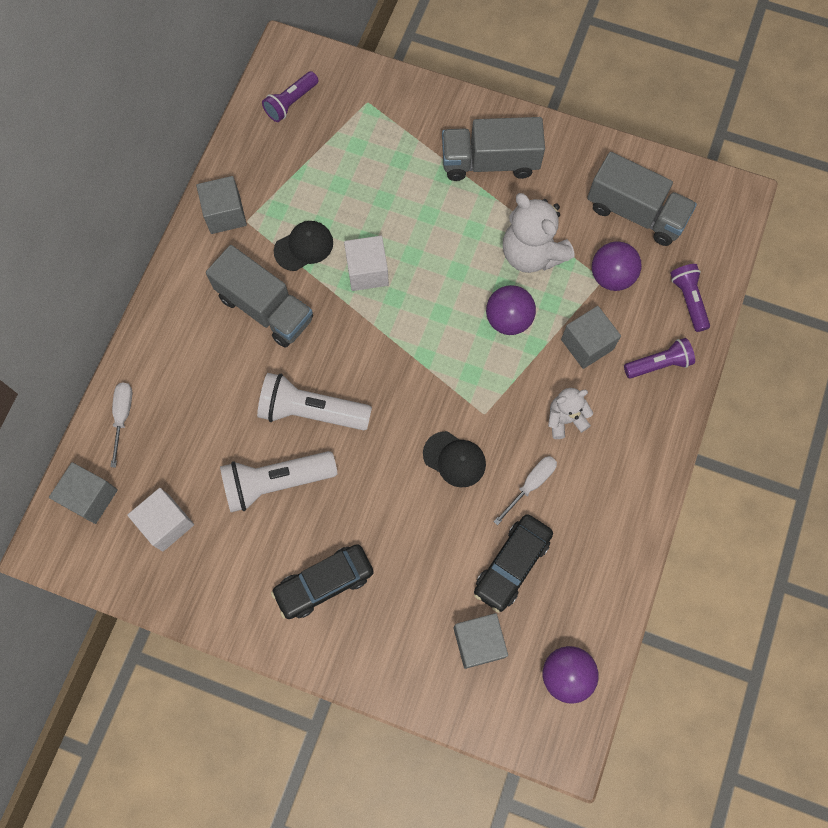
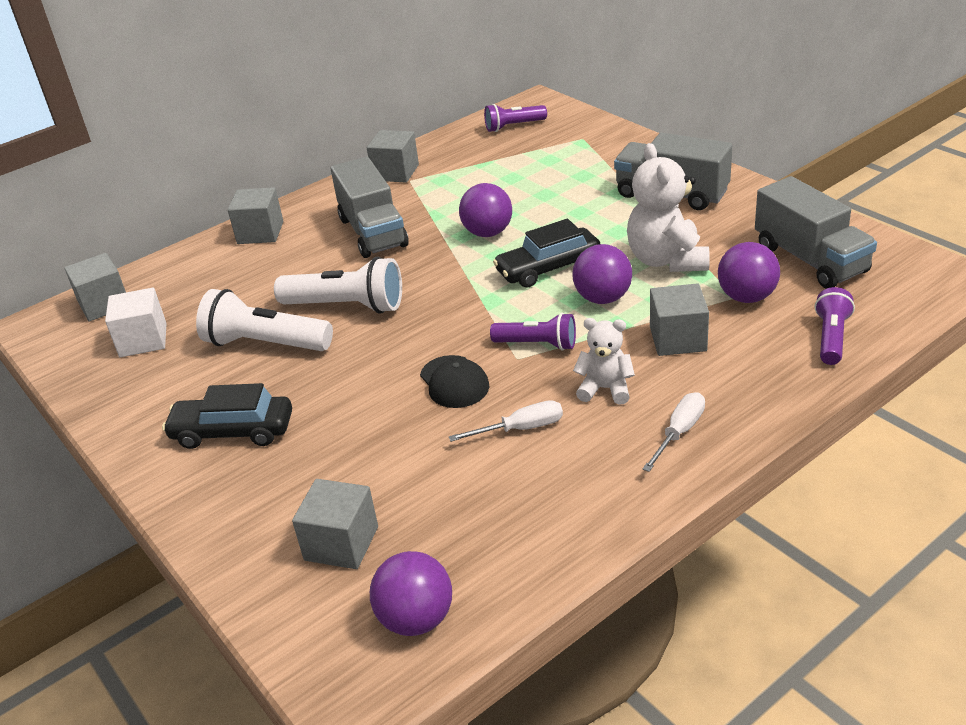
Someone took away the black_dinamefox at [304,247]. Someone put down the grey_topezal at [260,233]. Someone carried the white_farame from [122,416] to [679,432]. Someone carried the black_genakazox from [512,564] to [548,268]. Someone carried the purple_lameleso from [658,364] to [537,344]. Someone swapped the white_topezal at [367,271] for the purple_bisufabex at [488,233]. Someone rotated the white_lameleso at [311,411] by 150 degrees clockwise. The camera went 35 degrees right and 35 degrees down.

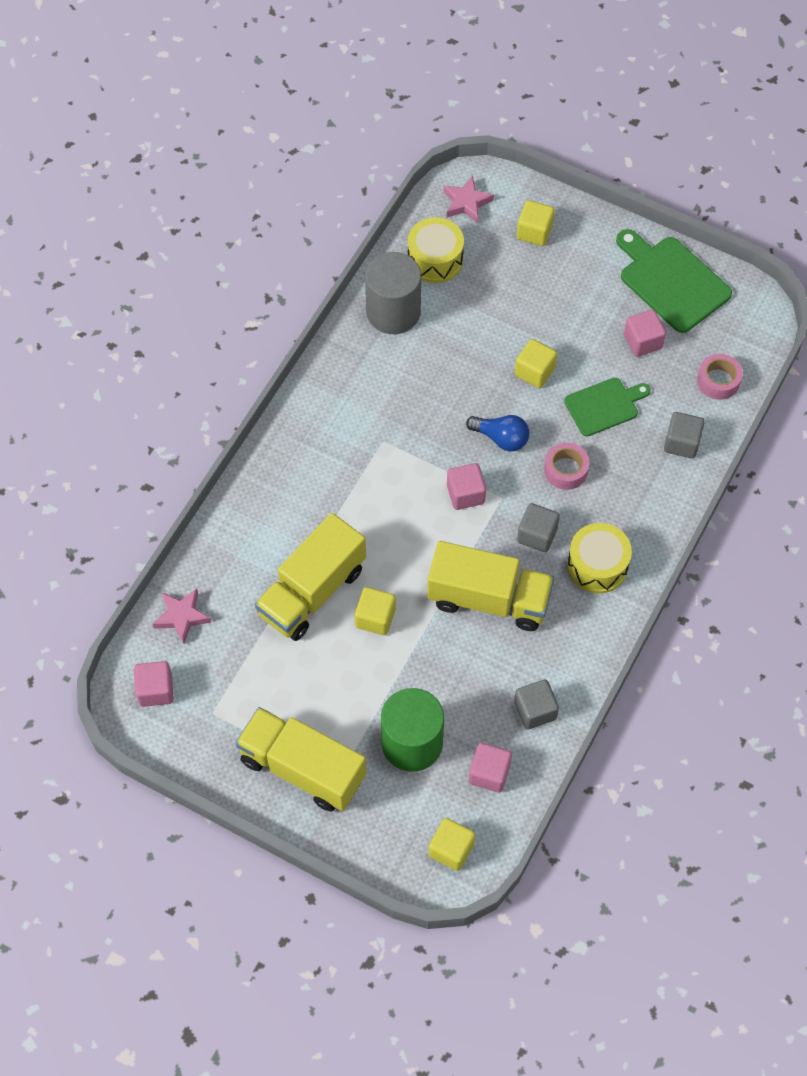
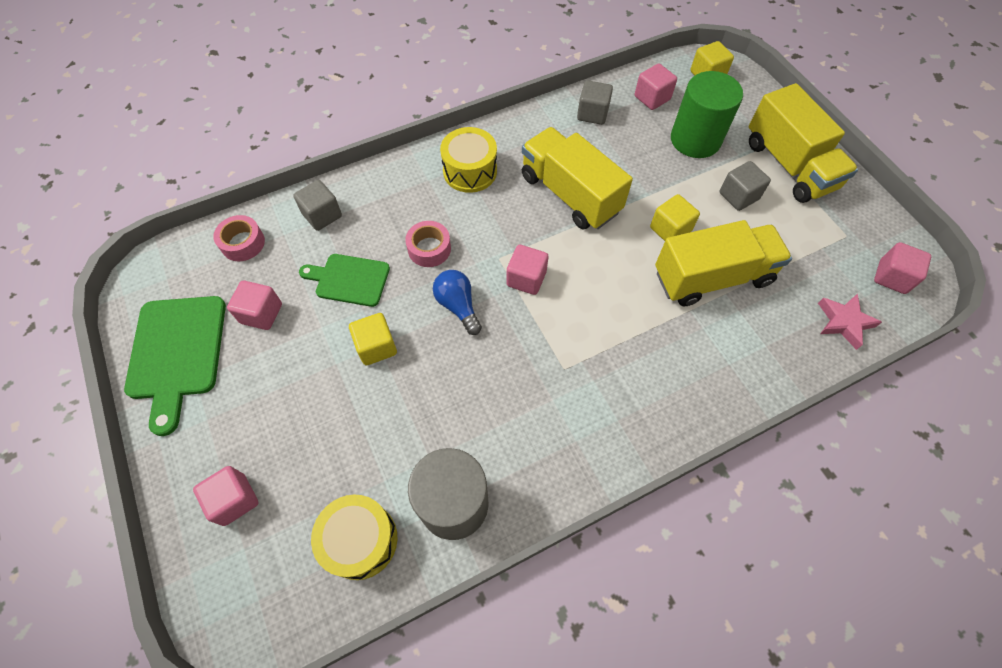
Someone took away the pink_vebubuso at [466,203]. Someone carried the grey_topezal from [537,535] to [738,196]. Someone repainted the yellow_topezal at [534,232], which became the pink_topezal at [234,500]. The camera went 145 degrees left and 0 degrees up.

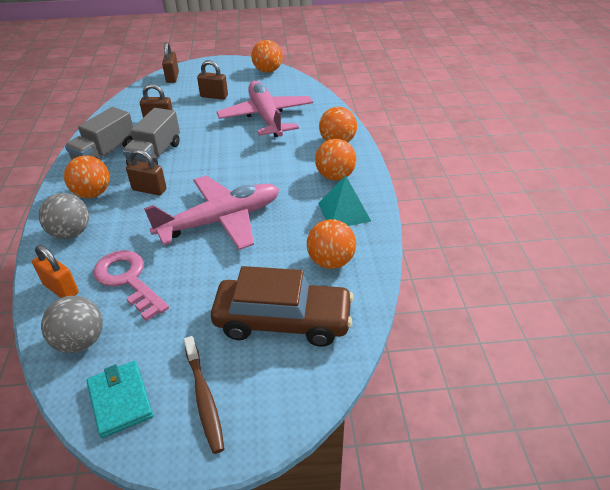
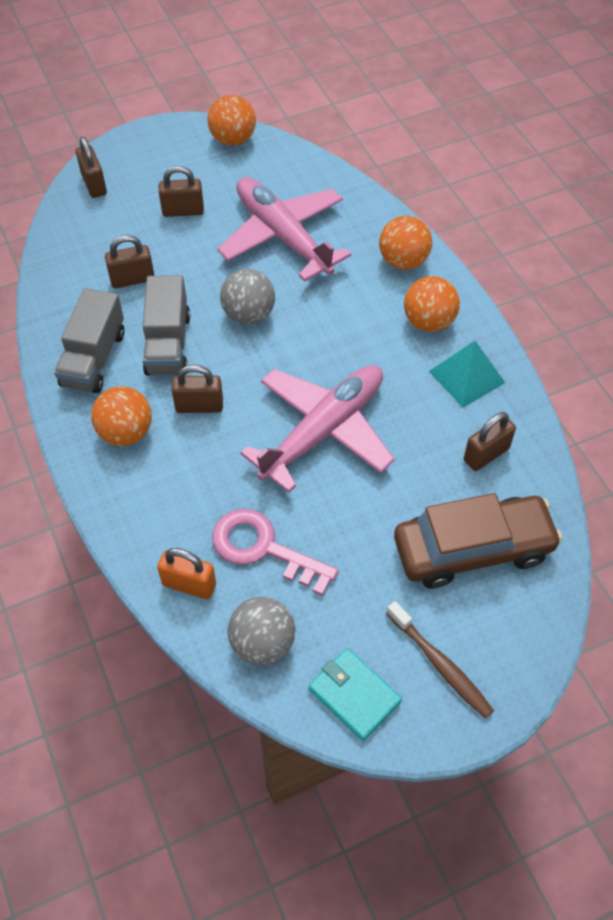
Someone carried the grey_bisufabex from [71,233] to [249,314]. Someone swapped the orange_bisufabex at [330,261] for the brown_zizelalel at [486,454]. The camera went 20 degrees left and 15 degrees up.

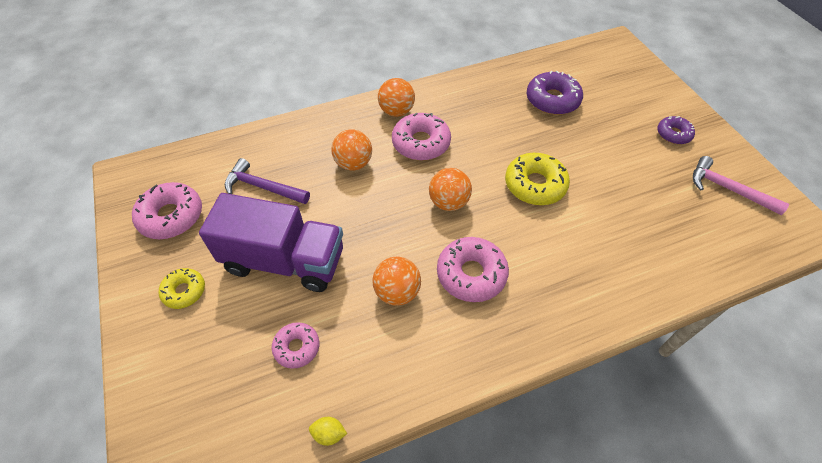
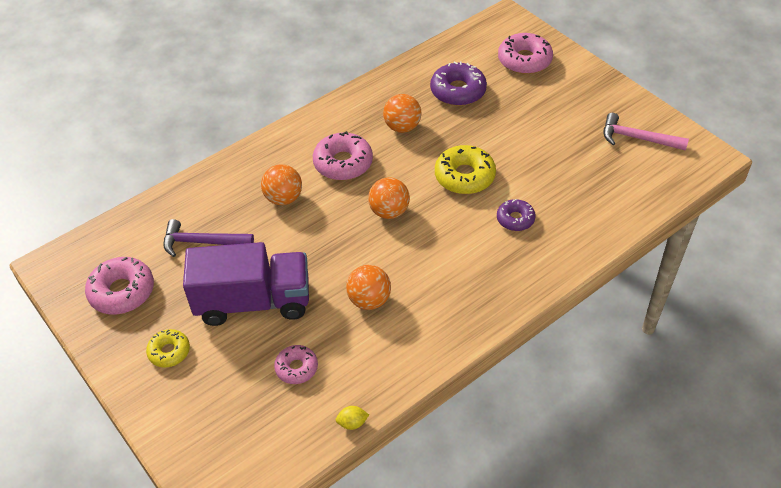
Someone carried the orange_bisufabex from [396,111] to [402,127]. Someone carried the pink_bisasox from [471,274] to [524,60]. Someone carried the purple_bisasox from [673,134] to [515,219]. The camera went 15 degrees left and 5 degrees down.

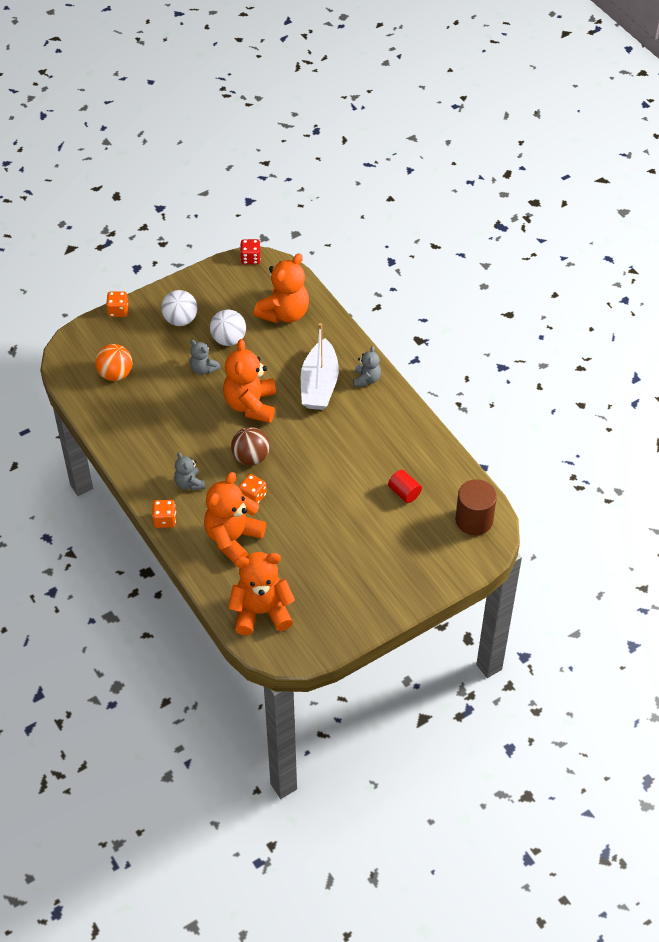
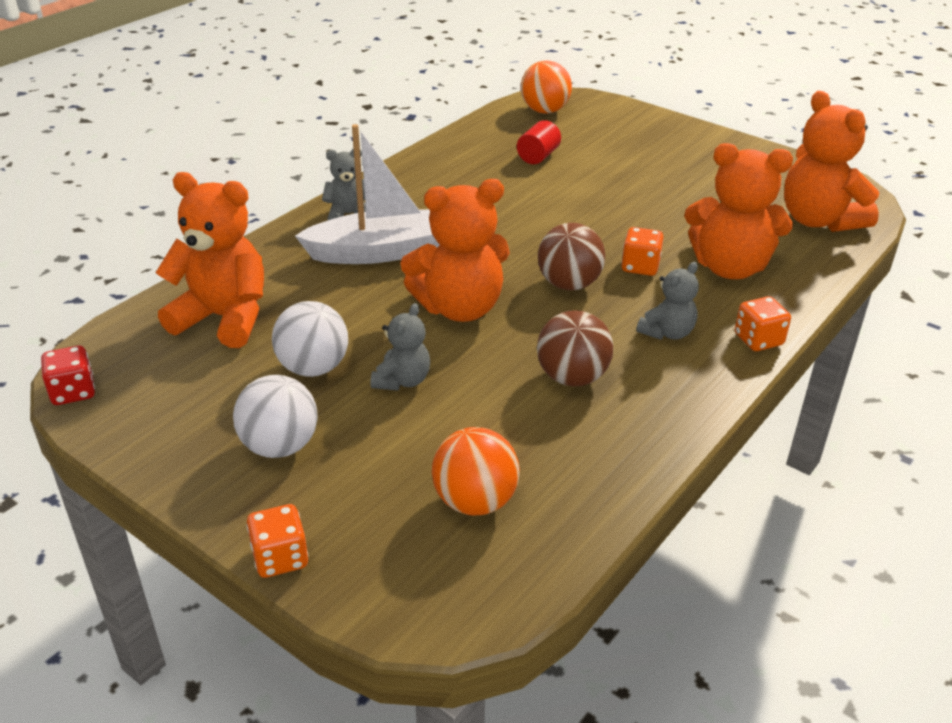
Someone put down the brown_bisufabex at [572,377]. Someone swapped the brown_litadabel at [474,520] for the orange_bisufabex at [544,111]. The camera went 110 degrees left and 15 degrees down.

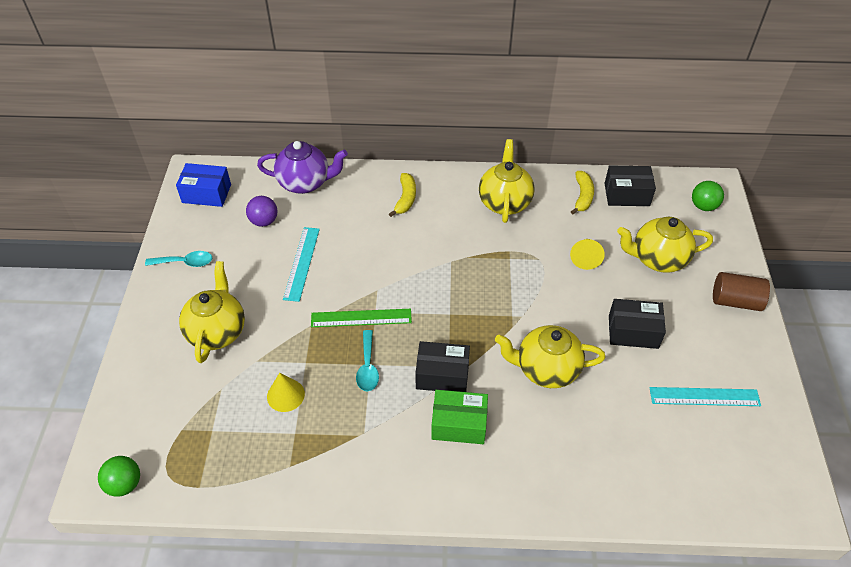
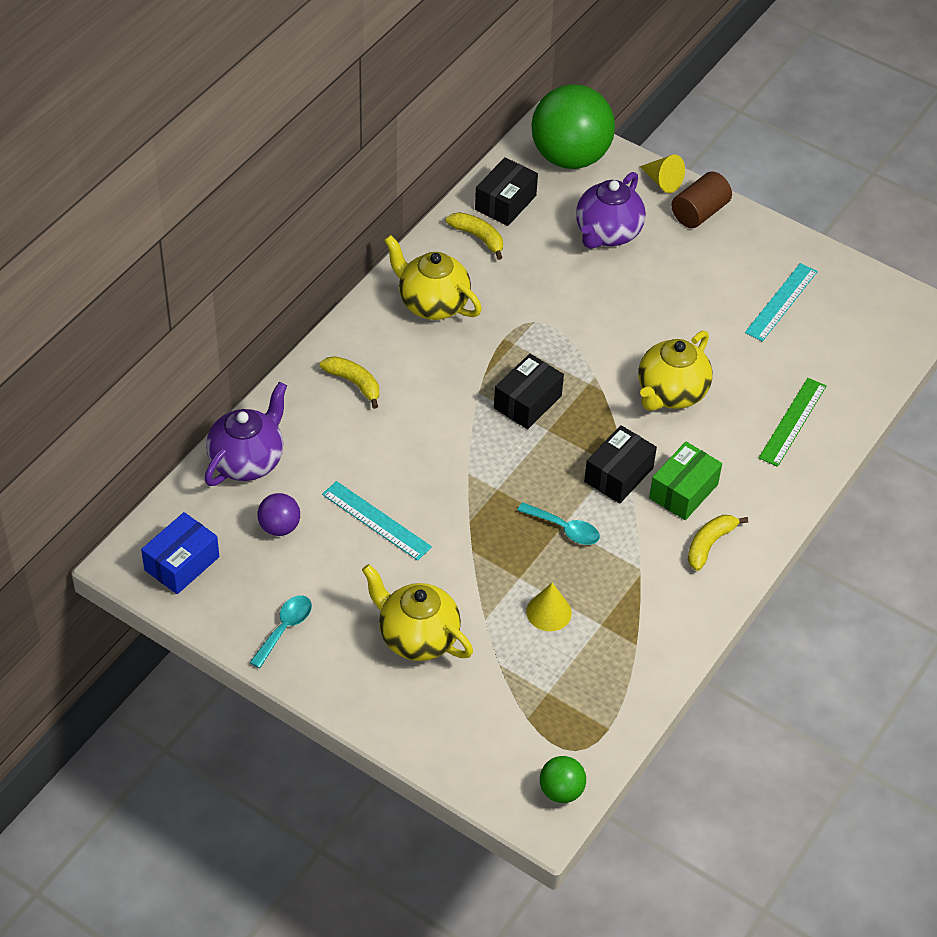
Someone put down the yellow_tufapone at [709,544]. Someone carried the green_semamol from [361,318] to [793,422]. Someone carried the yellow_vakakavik from [585,258] to [662,181]. Someone carried the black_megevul from [633,332] to [527,402]. Someone repainted the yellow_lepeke at [657,259], which became the purple_lepeke at [607,234]. Someone scaled the green_bisufabex at [703,206] by 2.24. The camera went 60 degrees left and 0 degrees up.

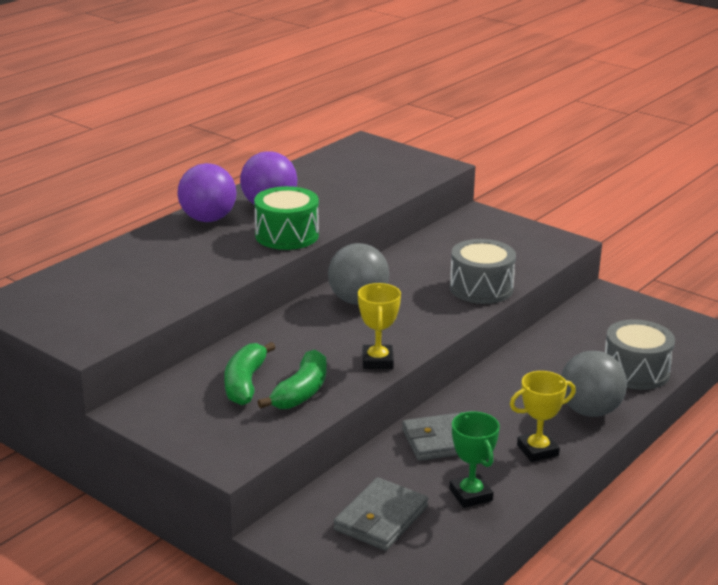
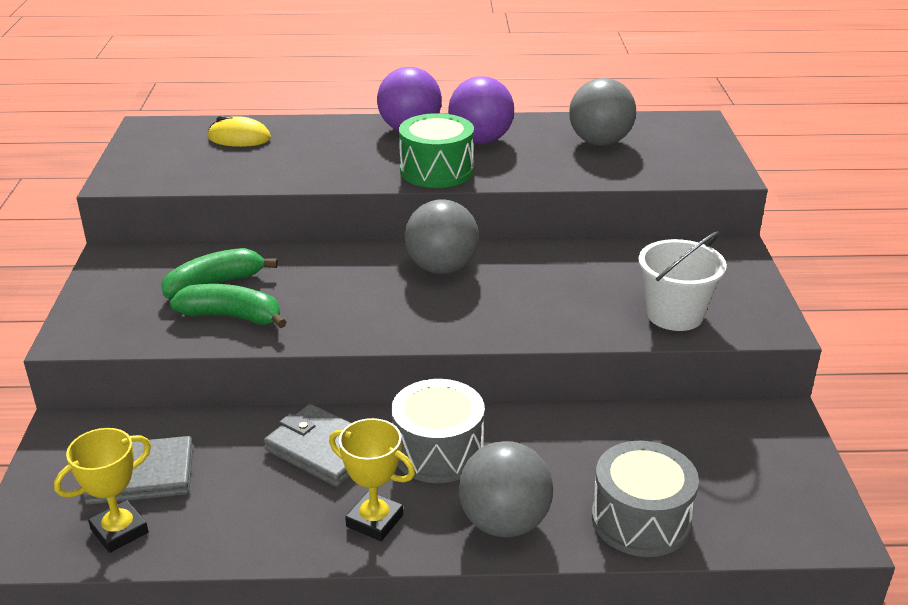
Someone took away the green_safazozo at [470,495]. Someone put down the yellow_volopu at [239,138]. Someone put down the grey_bisufabex at [600,142]. Someone put down the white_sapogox at [674,315]. Someone carried the yellow_safazozo from [377,361] to [119,531]. Someone carried the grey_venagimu from [481,288] to [438,451]. Someone rotated the green_tufapone at [301,392] by 150 degrees counterclockwise. The camera went 50 degrees right and 5 degrees up.

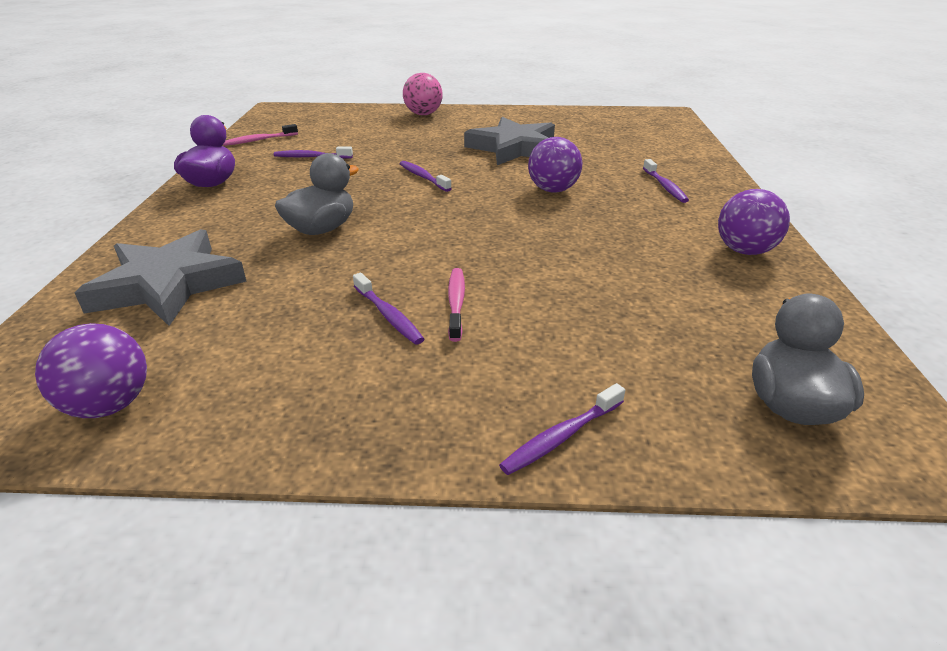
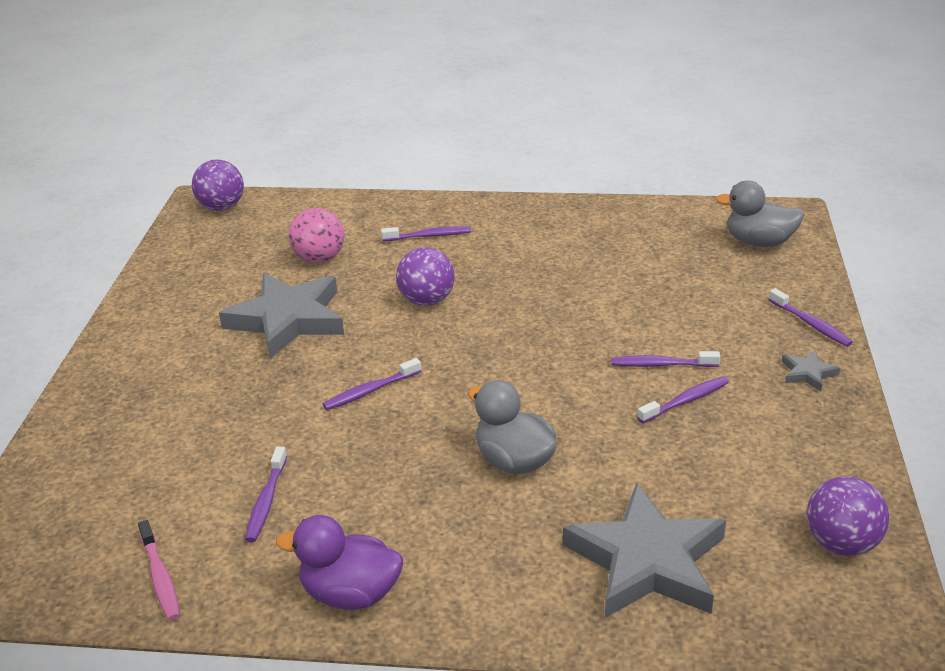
Someone put down the grey_vebubuso at [807,373]. Someone carried the pink_bisufabex from [423,114] to [319,259]. Someone carried the purple_bisufabex from [744,251] to [221,207]. Someone repainted the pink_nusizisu at [456,303], which became the purple_nusizisu at [661,364]. The camera went 85 degrees left and 0 degrees up.

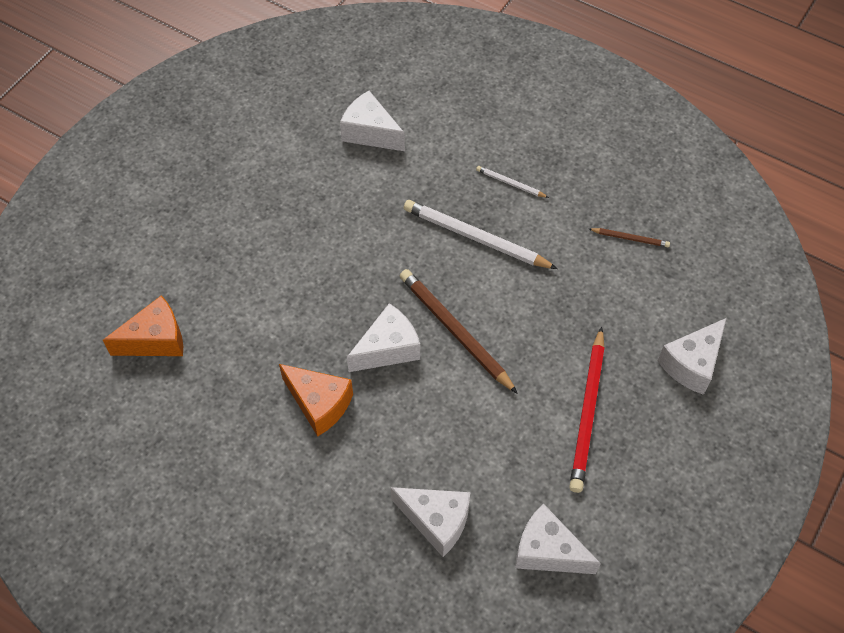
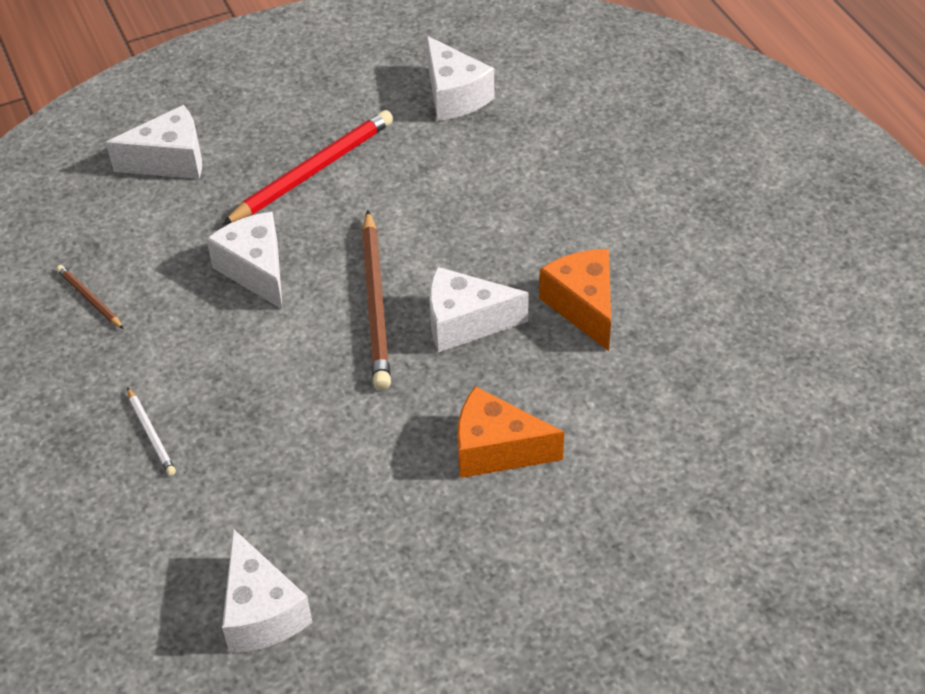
Someone took away the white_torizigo at [476,238]. Someone carried the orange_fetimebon from [156,340] to [496,450]. Someone carried the white_fetimebon from [436,521] to [256,270]. The camera went 145 degrees left and 10 degrees down.

